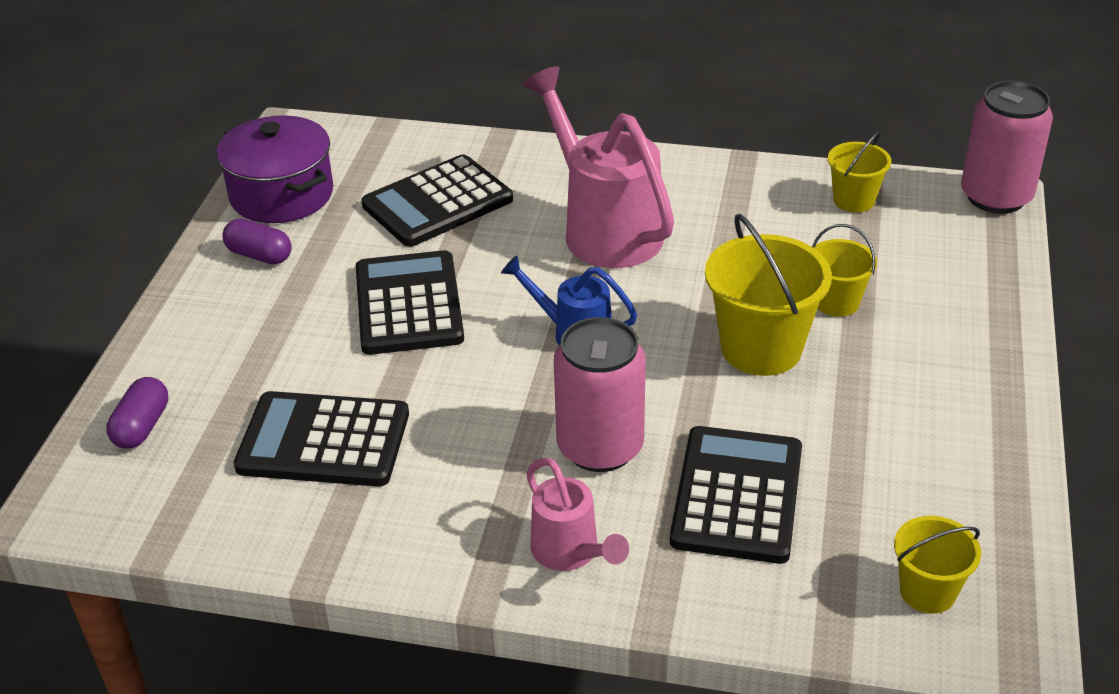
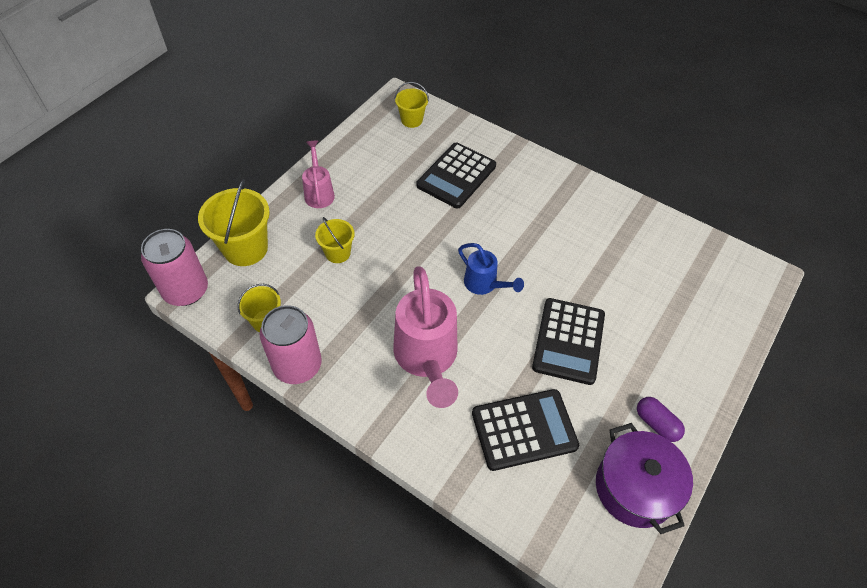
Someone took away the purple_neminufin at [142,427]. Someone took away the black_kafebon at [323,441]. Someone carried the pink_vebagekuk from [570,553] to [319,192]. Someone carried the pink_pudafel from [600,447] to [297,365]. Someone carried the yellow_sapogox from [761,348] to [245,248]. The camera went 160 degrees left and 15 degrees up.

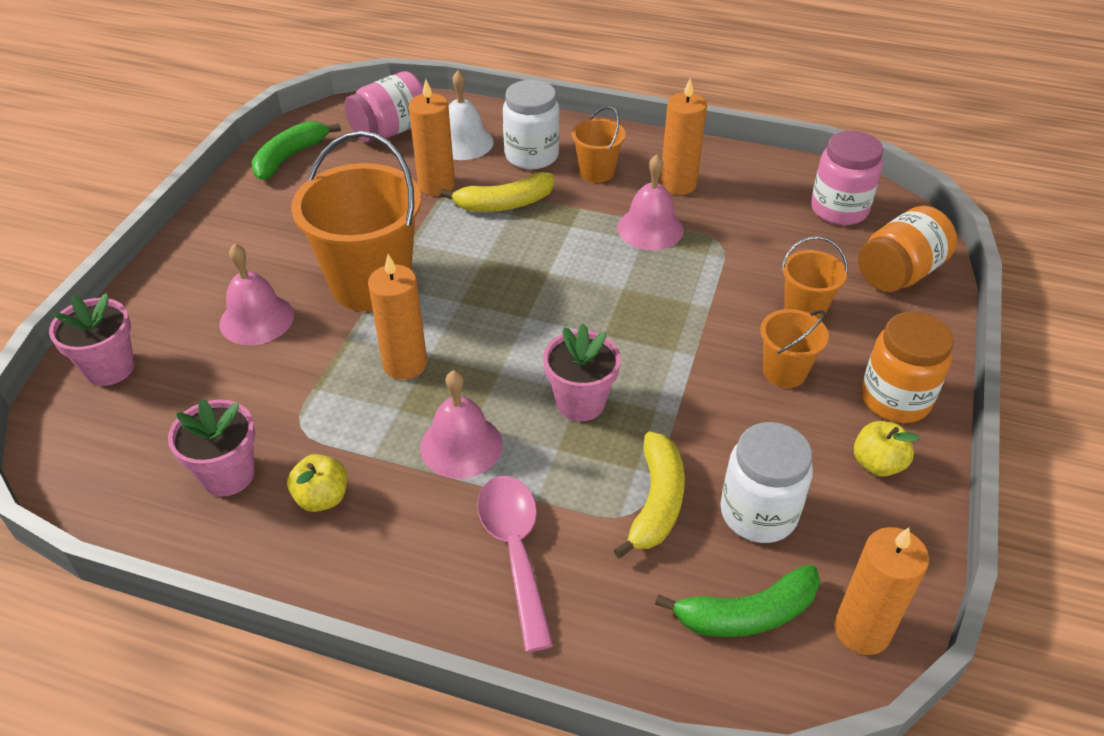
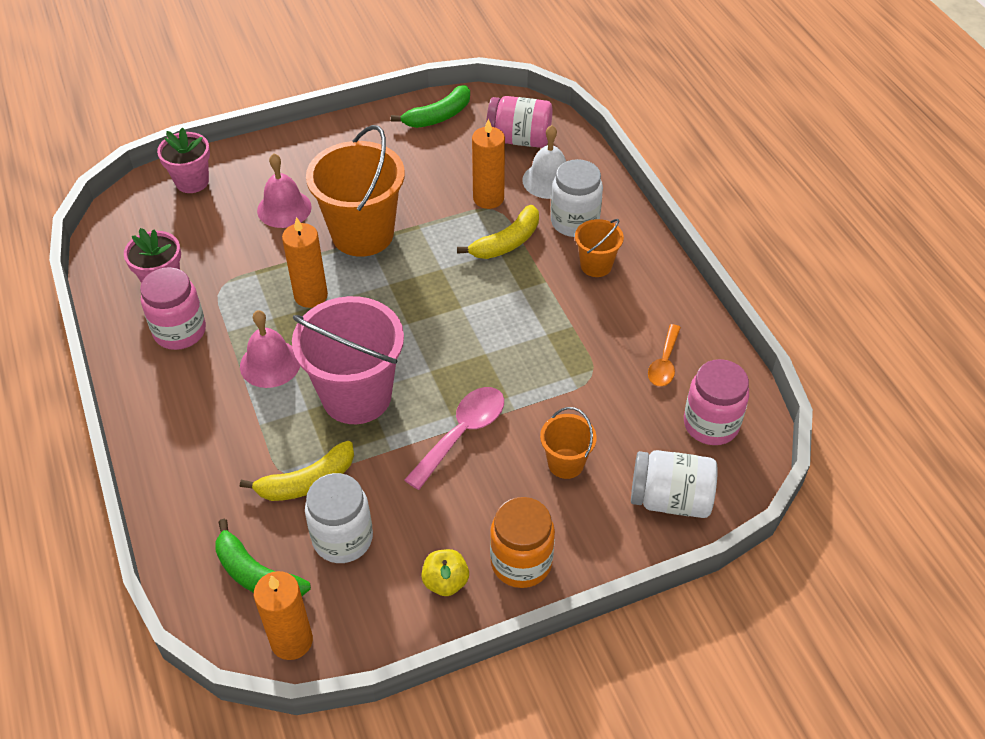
Someone took away the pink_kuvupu at [650,228]. Someone took away the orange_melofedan at [678,184]. Someone took away the orange_sapogox at [784,372]. Someone put down the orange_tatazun at [664,363]. Someone carried the pink_tatazun from [515,551] to [462,434]. Someone swapped the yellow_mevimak at [322,498] for the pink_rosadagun at [180,331]. Someone swapped the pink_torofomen at [580,402] for the pink_sapogox at [356,396]. Someone repainted the orange_rosadagun at [899,273], which became the white_rosadagun at [670,499]. Someone rotated the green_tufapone at [289,157] by 150 degrees clockwise. Someone rotated the yellow_tufapone at [505,204] by 75 degrees counterclockwise. The camera went 50 degrees right and 5 degrees up.

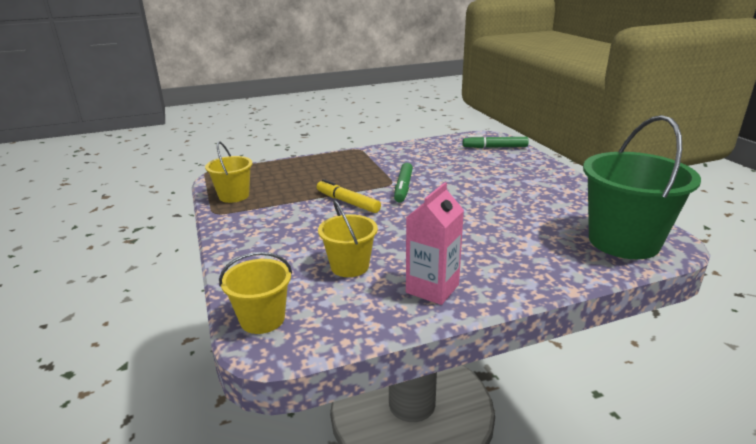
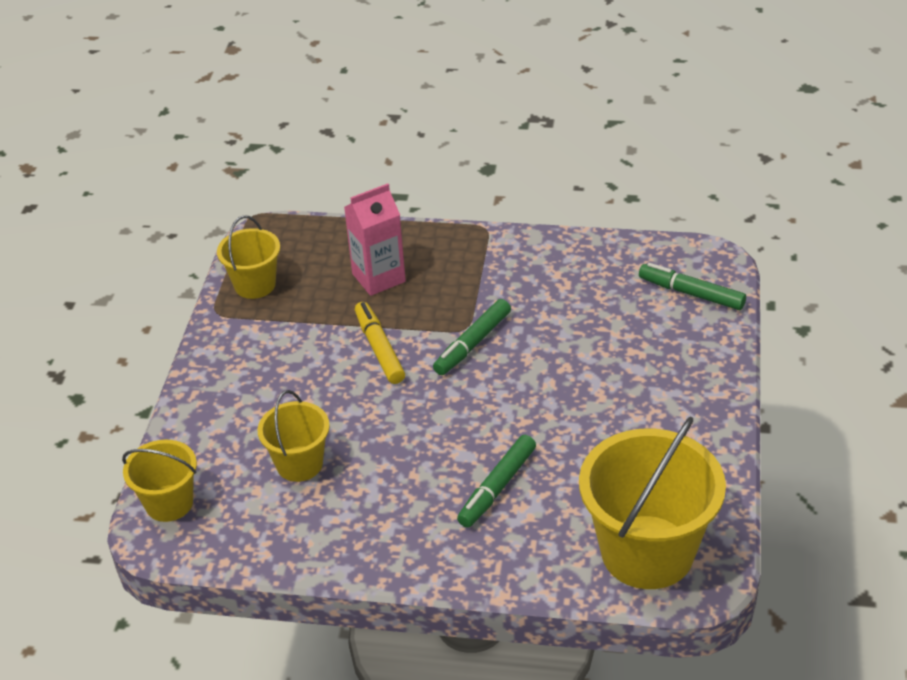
Someone put down the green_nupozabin at [497,487]. Someone carried the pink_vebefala from [432,289] to [378,278]. Someone repainted the green_sapogox at [623,241], which became the yellow_sapogox at [647,552]. The camera went 30 degrees right and 15 degrees up.

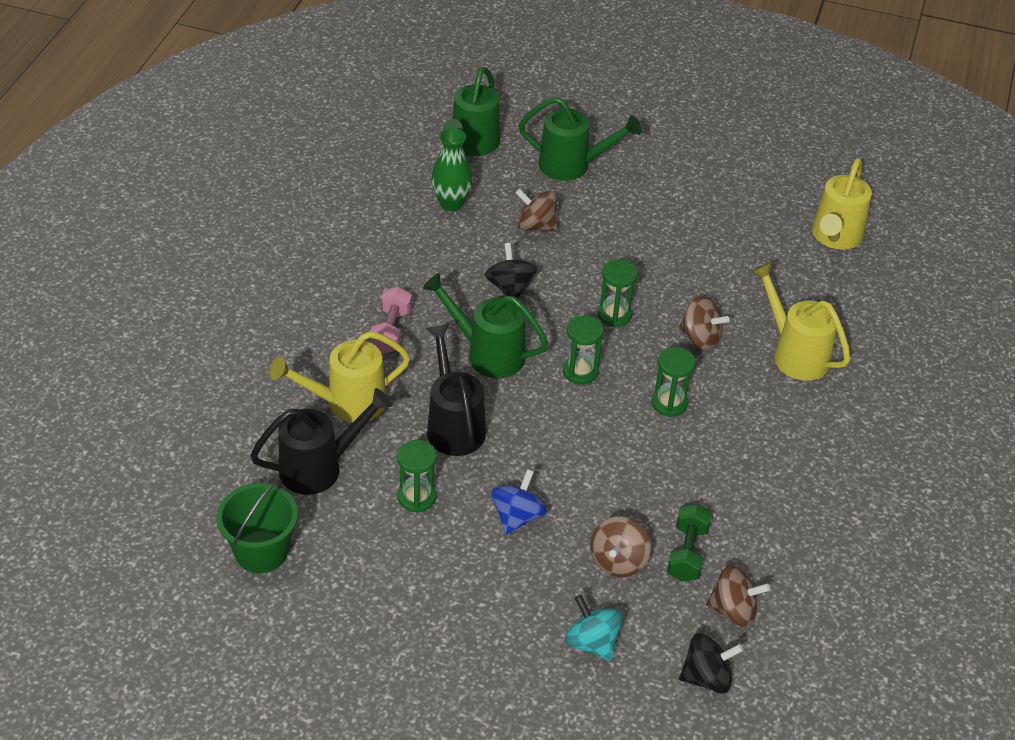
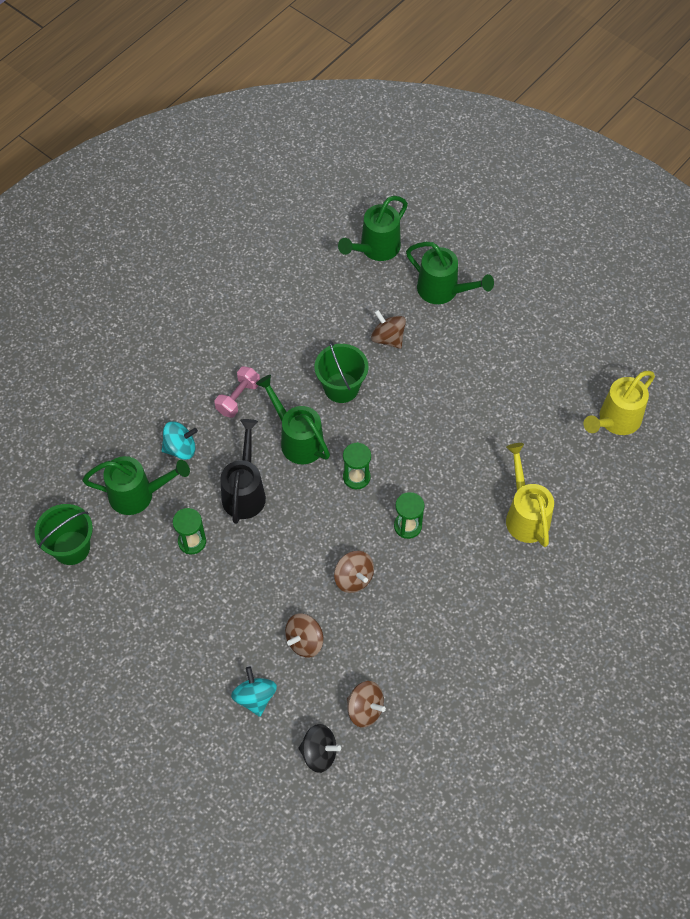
Someone took away the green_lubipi at [451,203]. Someone took away the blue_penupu at [517,516]. Someone took away the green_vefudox at [614,315]. Someone took away the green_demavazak at [687,553]. Someone carried the brown_penupu from [700,338] to [353,578]. Someone swapped the yellow_vebagekuk at [347,403] for the turquoise_penupu at [180,448]. Someone swapped the black_penupu at [510,287] for the green_sapogox at [341,387]. Someone repainted the black_vebagekuk at [319,467], which became the green_vebagekuk at [138,495]. The camera went 25 degrees right and 15 degrees up.

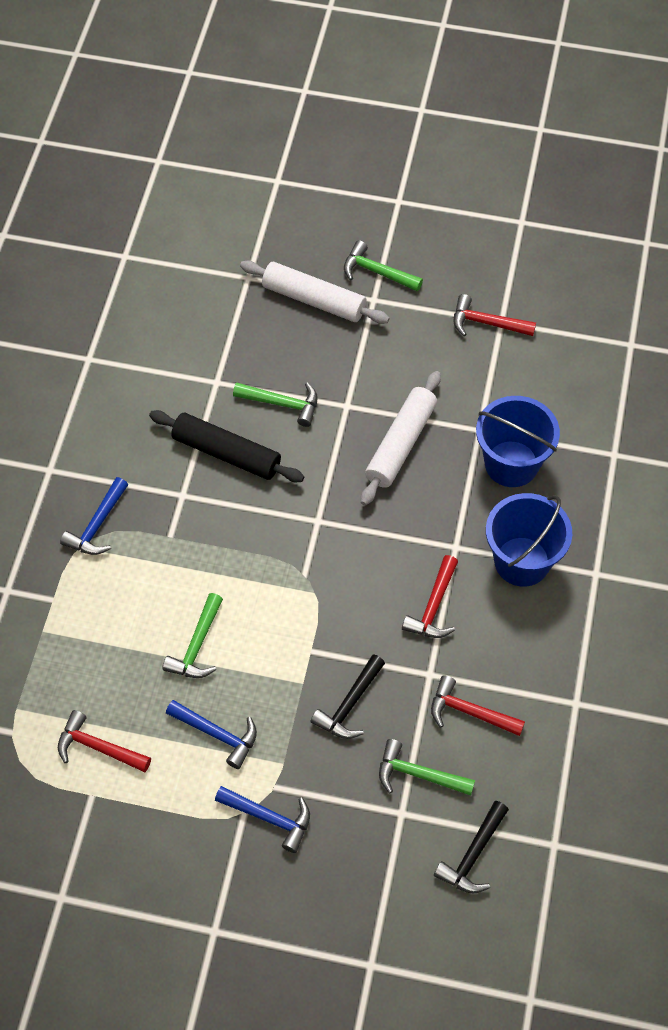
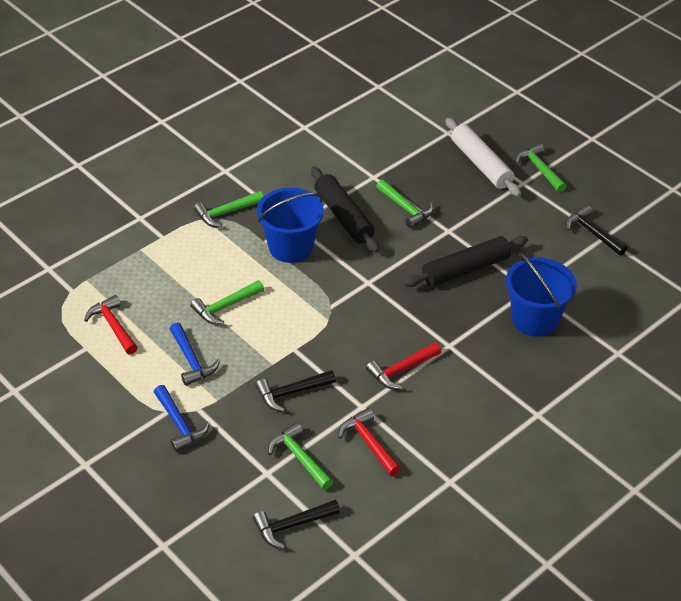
Someone carried the blue_sapogox from [522,561] to [291,247]. Someone repainted the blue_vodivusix at [97,525], which became the green_vodivusix at [226,213]. Someone repainted the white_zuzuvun at [401,444], which became the black_zuzuvun at [465,269]. Someone repainted the red_vodivusix at [486,323], which became the black_vodivusix at [592,233]. The camera went 35 degrees right and 15 degrees down.

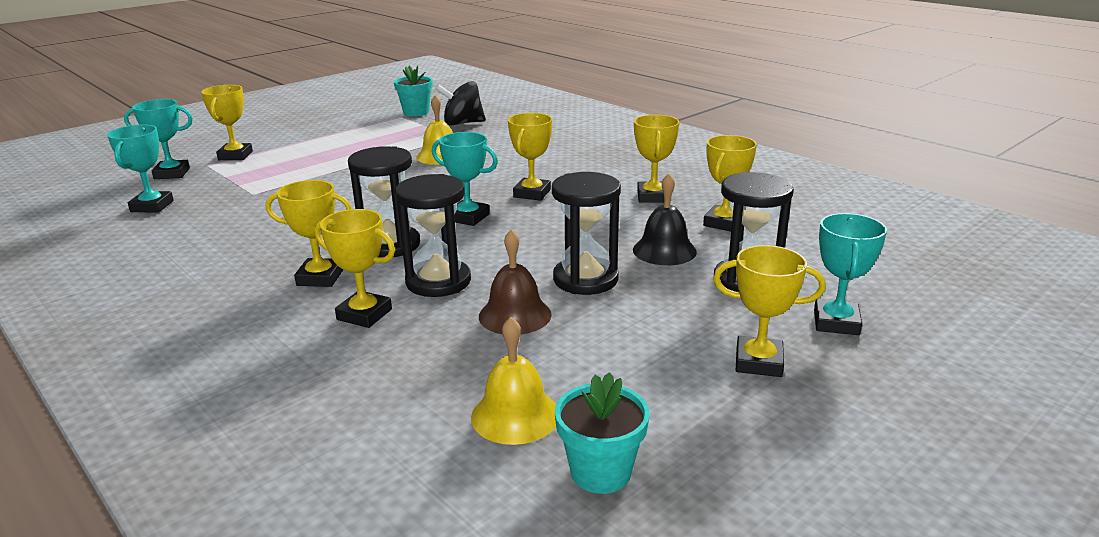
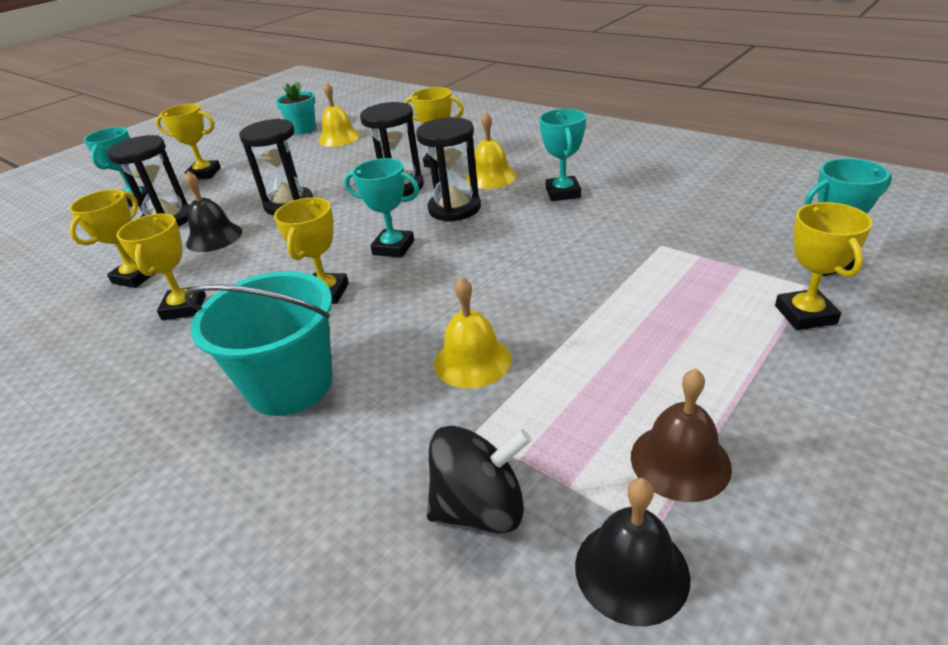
Someone put down the turquoise_sapogox at [290,384]. Someone carried the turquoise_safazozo from [152,206] to [563,193]. Someone carried the brown_kuvupu from [515,315] to [680,461]. Someone swapped the yellow_safazozo at [320,277] for the yellow_kuvupu at [491,177]. Someone swapped the turquoise_torofomen at [416,112] for the black_kuvupu at [631,570]. The camera went 175 degrees right and 10 degrees up.

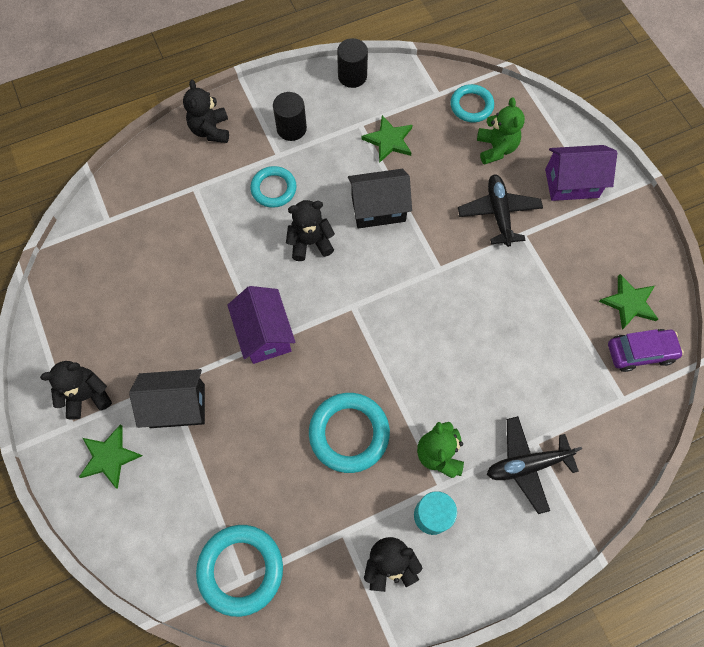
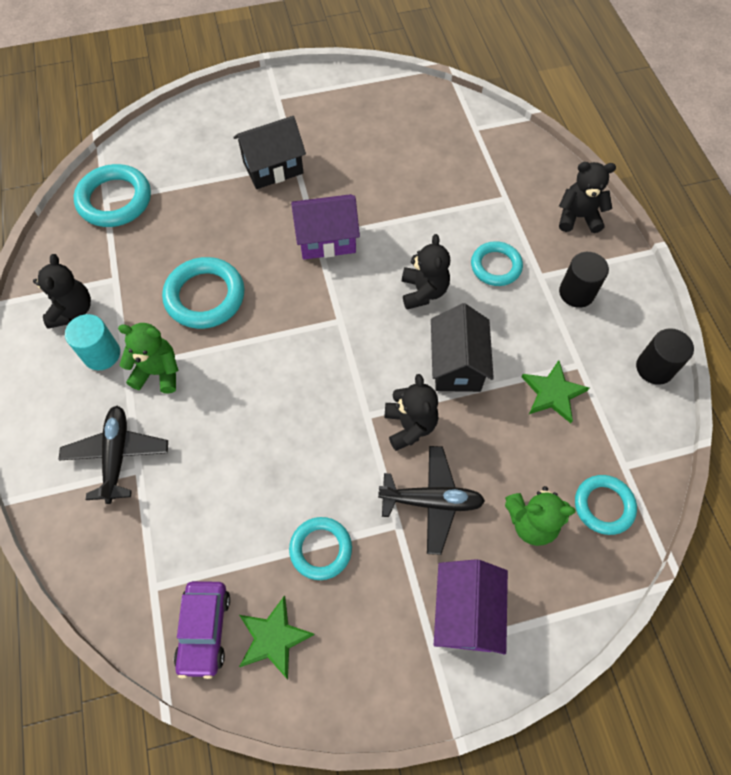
Someone took away the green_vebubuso at [109,457]. Someone put down the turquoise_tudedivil at [321,549]. Someone carried the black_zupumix from [87,395] to [409,426]. Someone rotated the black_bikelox at [177,406] by 60 degrees clockwise. The camera went 100 degrees right and 5 degrees down.

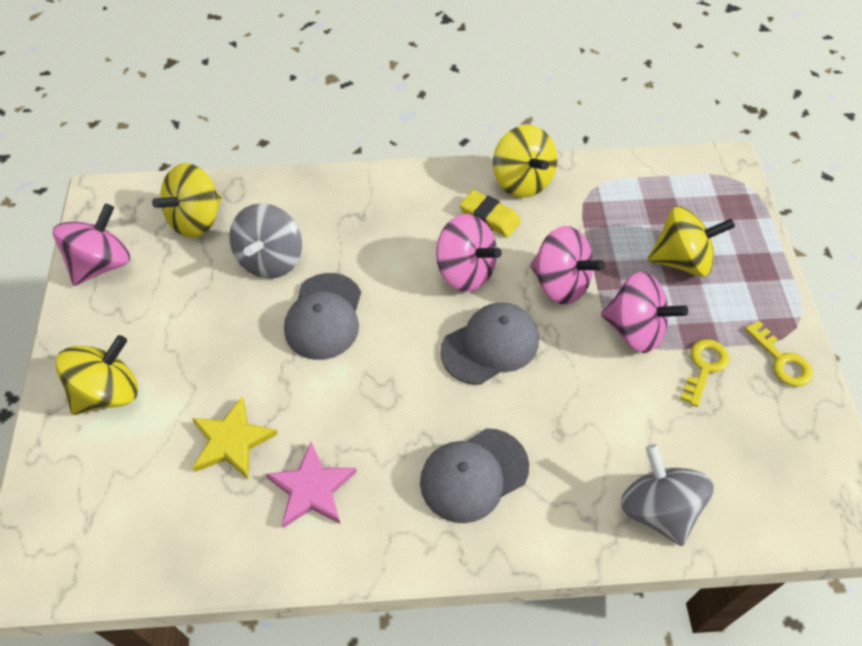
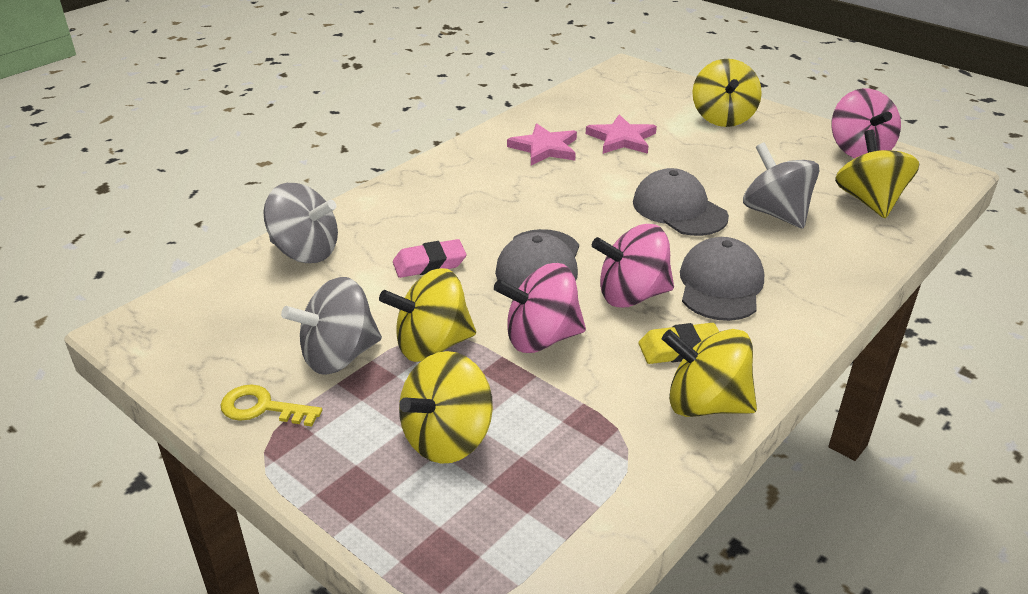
Someone put down the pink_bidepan at [429,264]. Someone carried the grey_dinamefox from [474,475] to [720,285]. Someone swapped the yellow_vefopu at [704,367] for the grey_penupu at [339,356]. Someone repainted the yellow_vebubuso at [232,441], which became the pink_vebubuso at [621,139]. Someone repainted the pink_penupu at [635,330], which became the yellow_penupu at [432,345]. The camera went 135 degrees right and 20 degrees down.

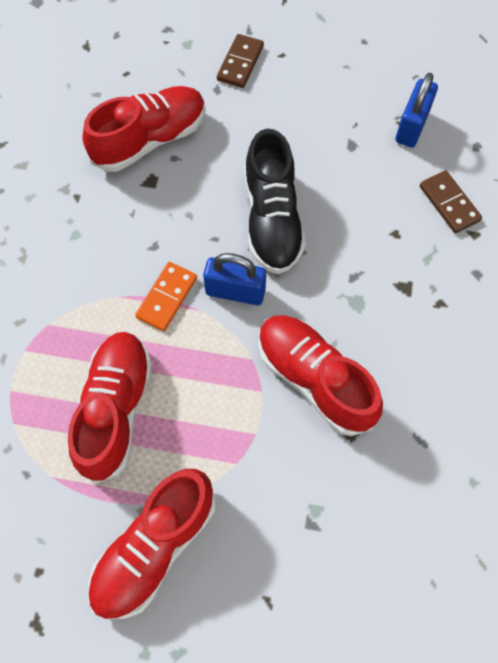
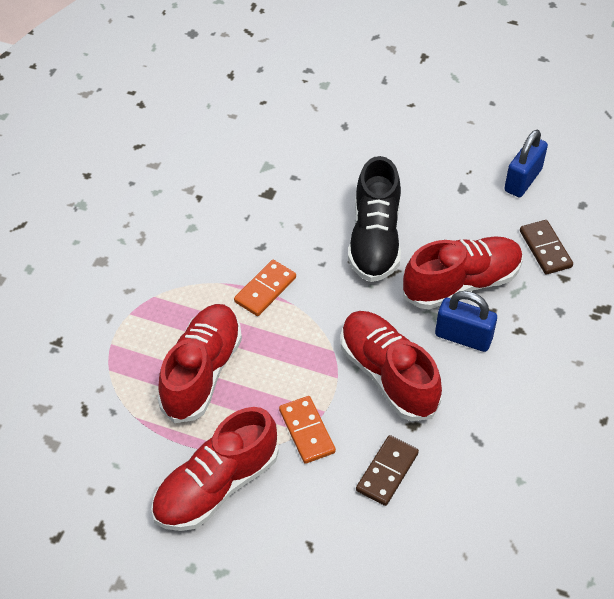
Someone put down the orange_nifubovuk at [307,431]. Someone carried the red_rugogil from [150,140] to [461,284]. Someone carried the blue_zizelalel from [235,291] to [463,337]. Someone carried the brown_nifubovuk from [240,63] to [387,472]. The camera went 10 degrees right and 15 degrees down.

